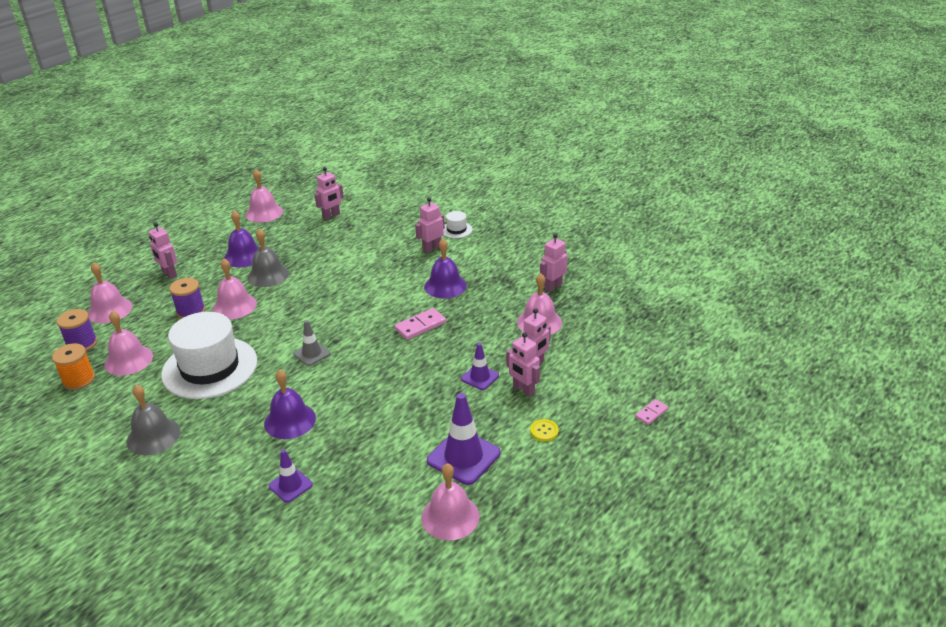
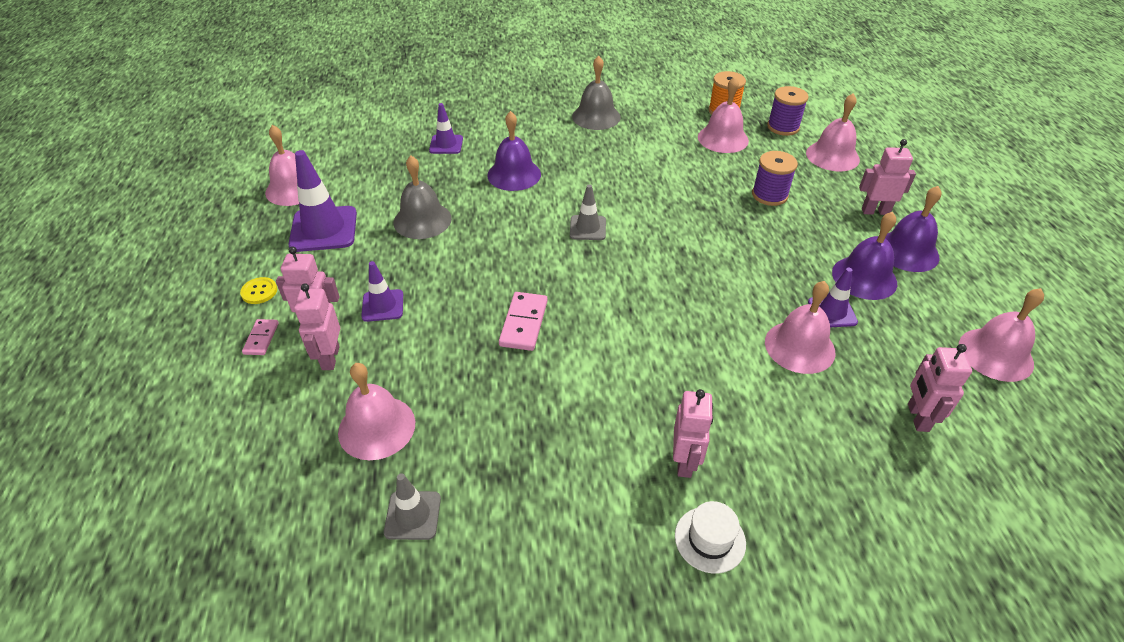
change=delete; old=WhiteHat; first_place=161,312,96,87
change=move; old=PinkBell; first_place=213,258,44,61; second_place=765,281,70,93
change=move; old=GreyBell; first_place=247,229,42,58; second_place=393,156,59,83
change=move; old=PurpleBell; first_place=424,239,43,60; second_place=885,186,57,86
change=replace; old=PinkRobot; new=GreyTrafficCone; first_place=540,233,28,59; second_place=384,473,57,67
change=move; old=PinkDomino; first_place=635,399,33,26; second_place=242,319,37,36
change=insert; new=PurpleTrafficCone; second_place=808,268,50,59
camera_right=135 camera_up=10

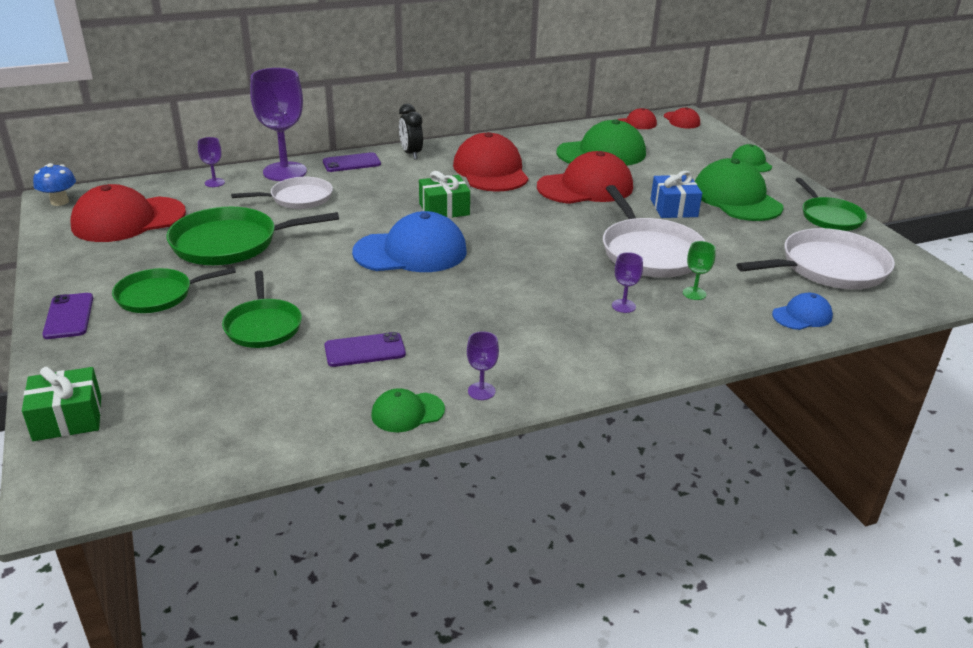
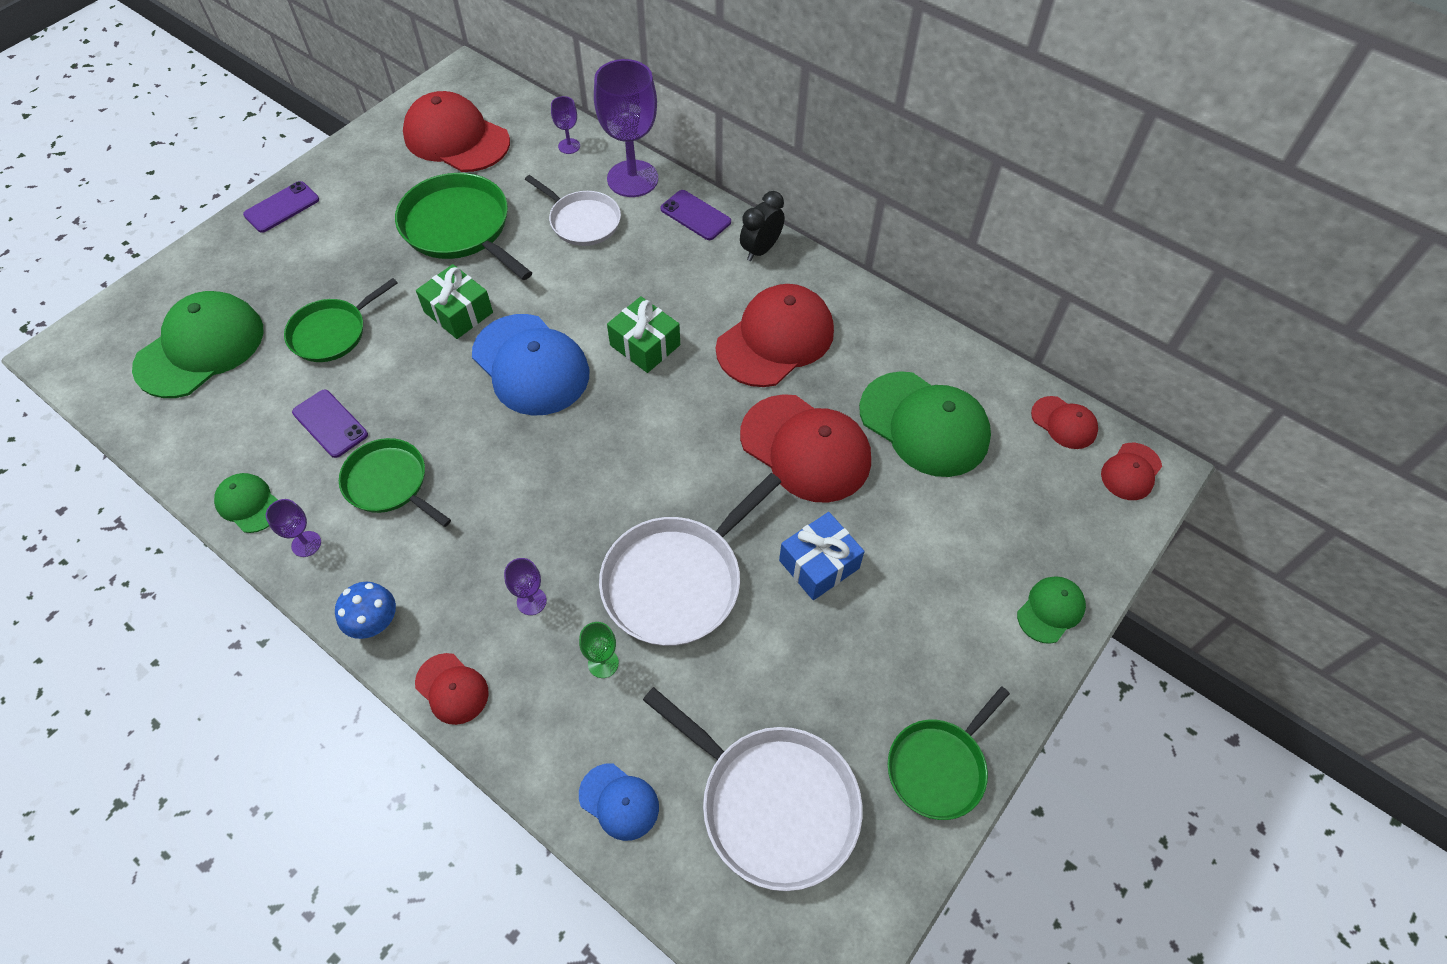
change=move; old=GreenGift; first_place=22,366,79,75; second_place=416,264,77,75
change=move; old=BlueMushroom; first_place=33,163,43,43; second_place=335,582,61,57
change=move; old=GreenPan; first_place=112,267,124,46; second_place=339,438,112,89
change=move; old=GreenCap; first_place=695,158,88,63; second_place=132,291,132,107
change=insert; new=RedCap; second_place=415,653,74,72
camera_right=60 camera_up=25

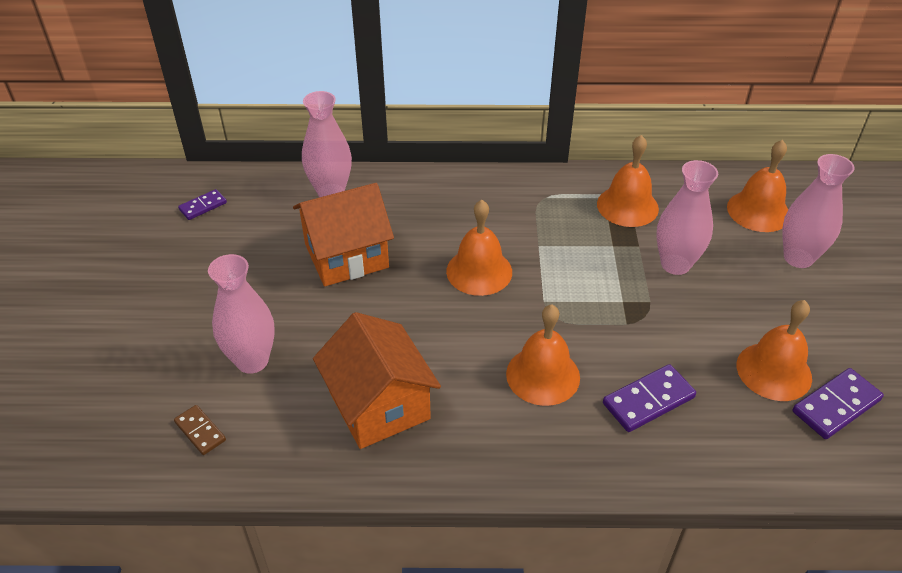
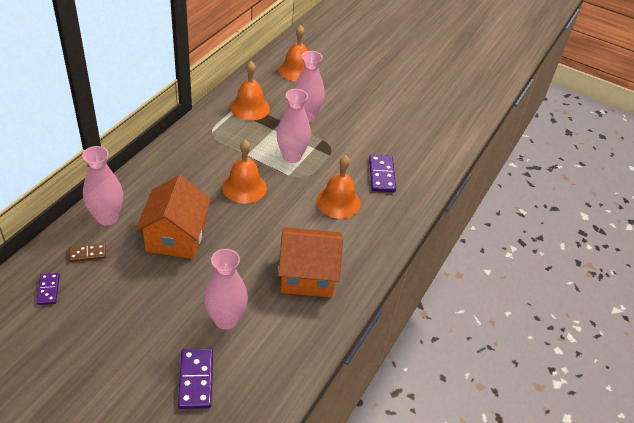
change=move; old=BrownDomino; first_place=174,405,52,50; second_place=69,243,37,19
change=delete; old=OrangeBell; first_place=737,300,75,101
change=move; old=PinkVase; first_place=782,154,73,114; second_place=277,89,34,74
change=move; old=PurpleDomino; first_place=792,368,92,71; second_place=178,349,35,60
camera_right=-65 camera_up=0

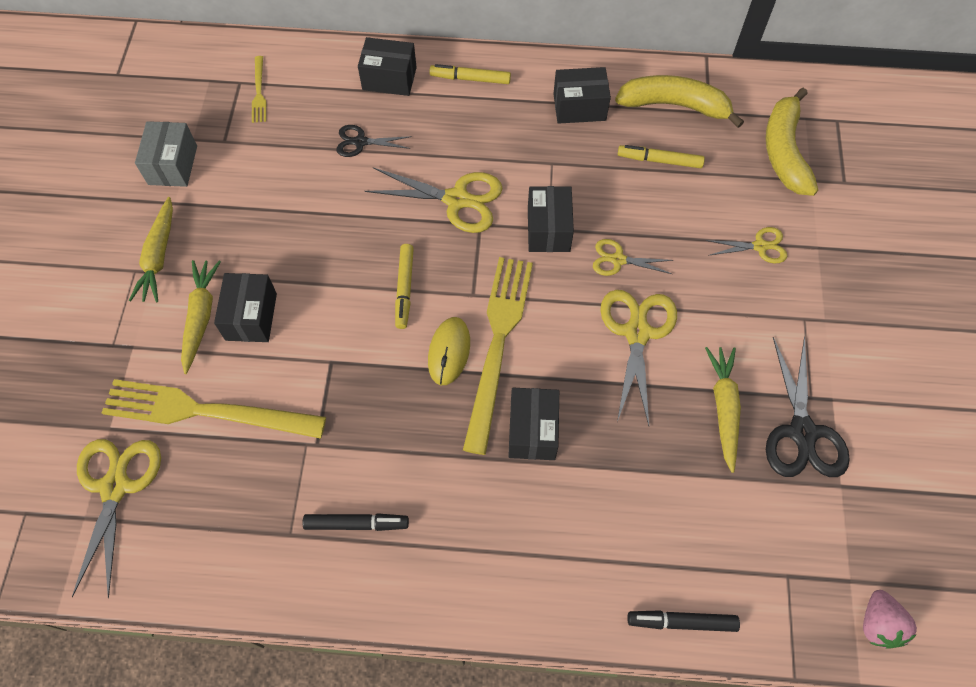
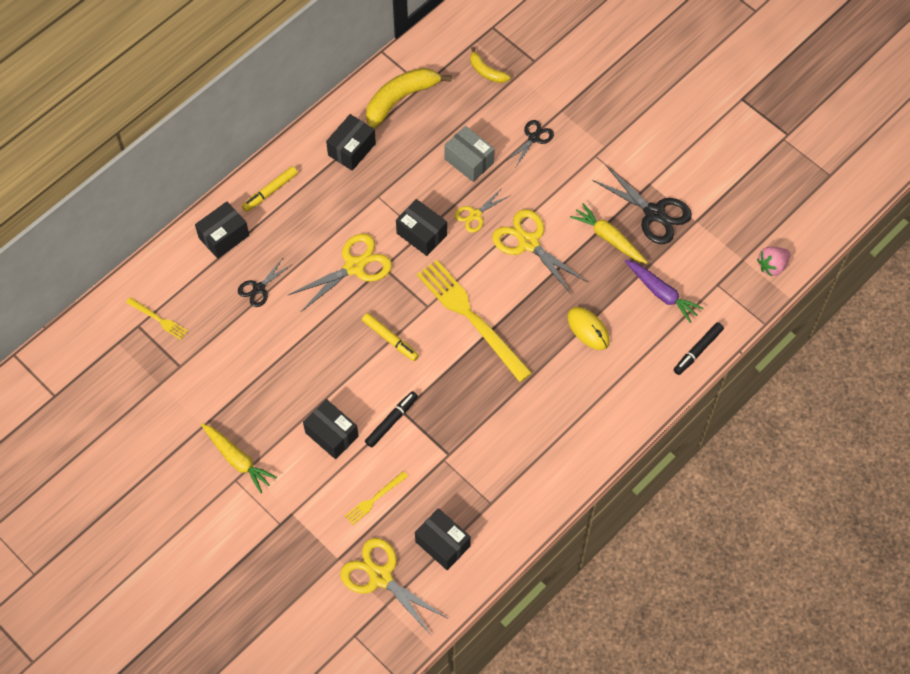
change=resize; old=YellowFork; first_place=102,379,224,60; second_place=345,471,63,54; factor=0.45
change=move; old=GreyBox; first_place=135,121,62,66; second_place=444,126,51,56
change=delete; old=YellowCarrot; first_place=181,260,40,114
change=move; old=BlackMarker; first_place=302,513,107,18; second_place=365,391,53,57
change=move; old=YellowMouse; first_place=428,317,42,68; second_place=567,307,43,43
change=move; old=BlackBox; first_place=508,388,51,72; second_place=415,508,56,62
change=delete; old=YellowMarker; first_place=618,145,87,23
change=recolor; old=YellowScissors; new=BlackScissors; first_place=706,227,81,36; second_place=505,120,49,47
change=resize; old=YellowBanana; first_place=766,88,52,108; second_place=470,47,40,36; factor=0.54
change=rotate; old=PinkStrawberry; first_place=863,590,54,59; second_place=757,247,33,29; degrees=105
change=insert; new=PurpleCarrot; second_place=625,260,79,63
camera_right=-50 camera_up=0

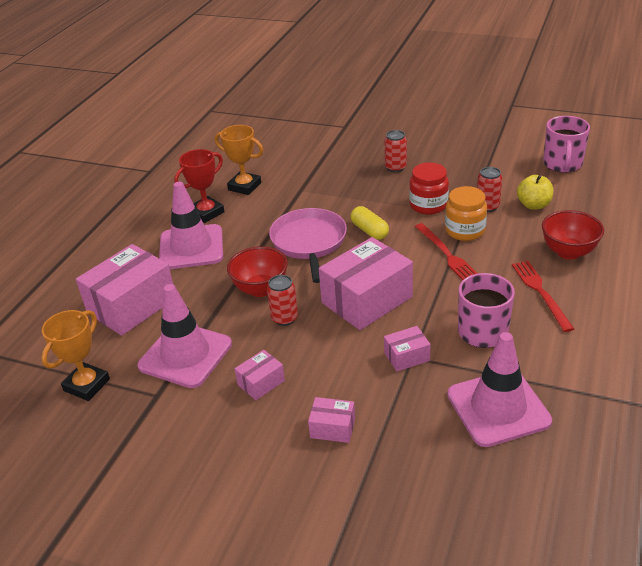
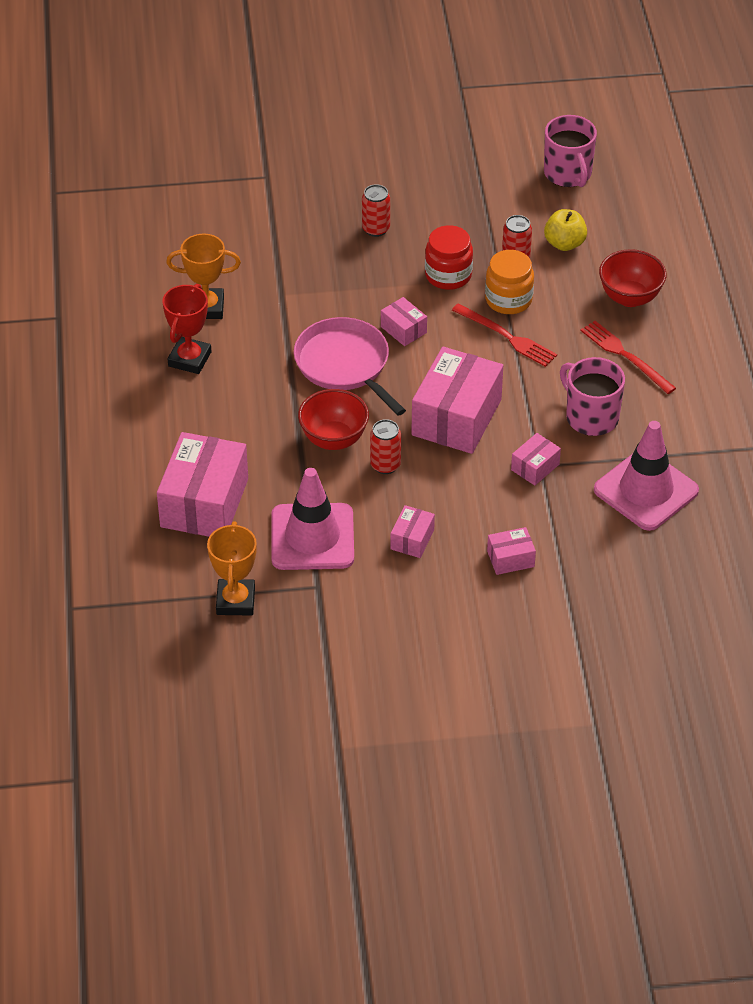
change=delete; old=PinkTrafficCone; first_place=159,182,64,87
change=replace; old=YellowCapsule; new=PinkBox; first_place=351,206,38,34; second_place=381,297,46,49
camera_right=-30 camera_up=10

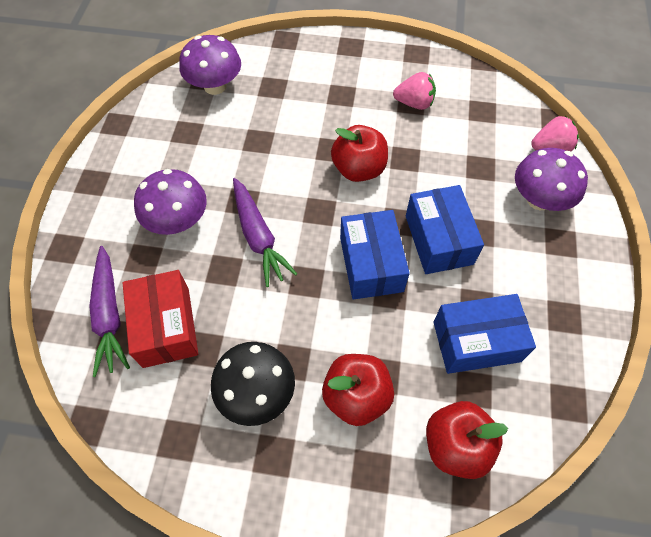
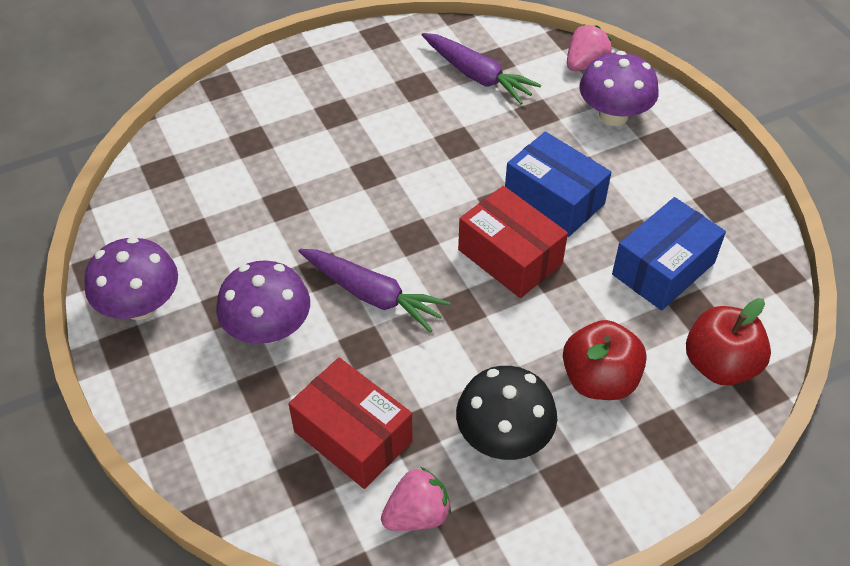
change=move; old=PurpleCarrot; first_place=89,246,41,131; second_place=422,33,119,71
change=move; old=PurpleMushroom; first_place=179,35,62,60; second_place=84,237,94,83
change=delete; old=RedApple; first_place=331,125,57,57
change=recolor; old=BlueBox; new=RedBox; first_place=340,210,70,90; second_place=458,186,110,112
change=move; old=PinkStrawberry; first_place=393,72,43,38; second_place=381,467,70,64
camera_right=-35 camera_up=-10

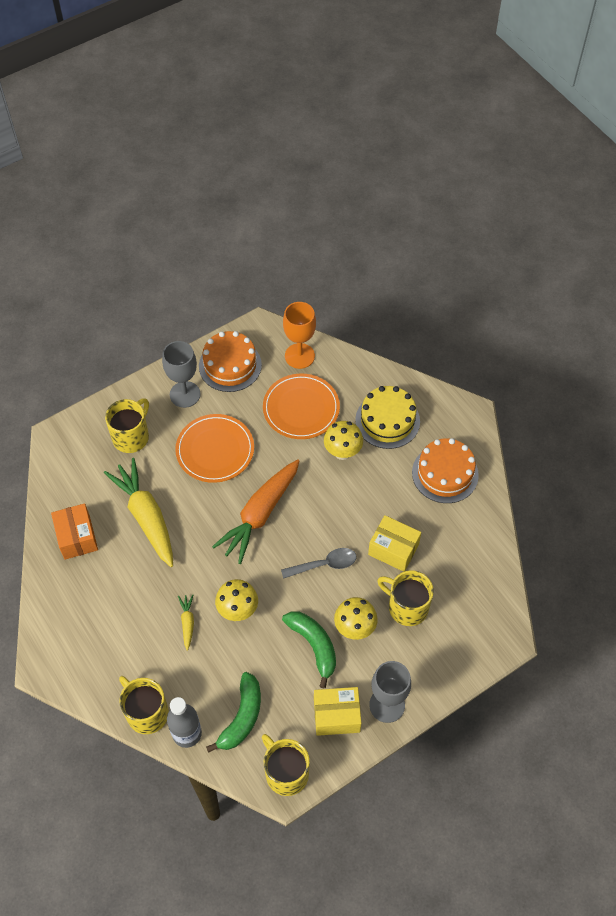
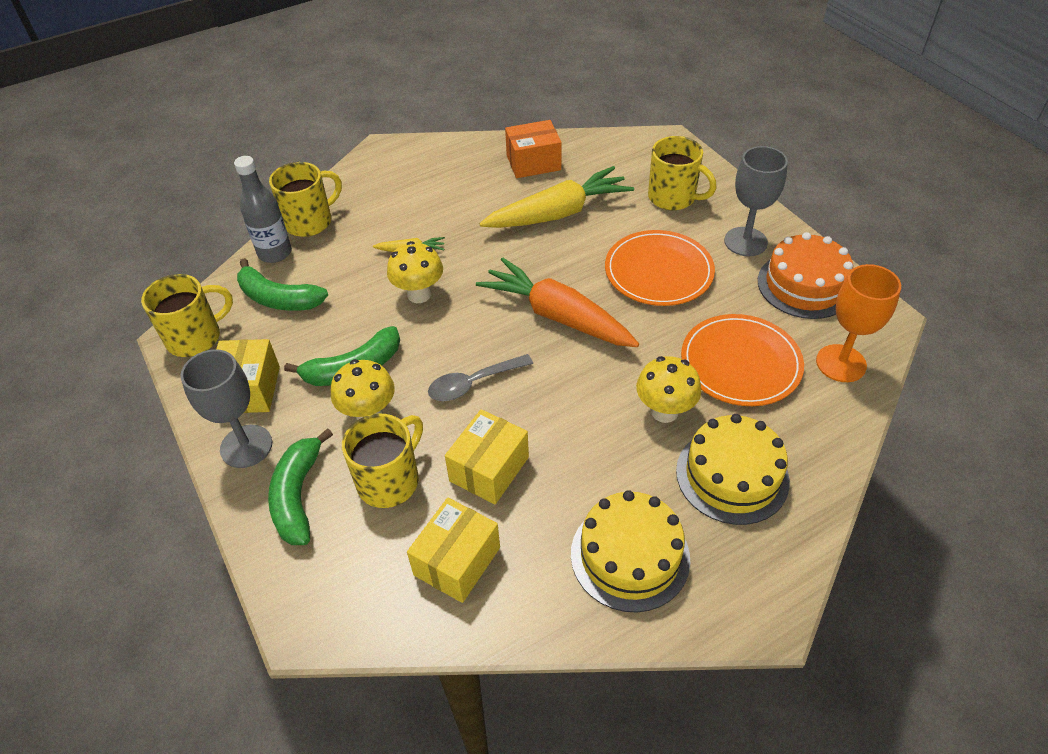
change=rotate; old=GreySpoon; first_place=281,548,75,31; second_place=428,354,105,47; degrees=75
change=recolor; old=OrangeCake; new=YellowCake; first_place=412,438,67,65; second_place=571,490,119,122
change=insert; new=GreenBanana; second_place=268,428,65,117
change=insert; new=YellowBox; second_place=407,498,93,105
camera_right=95 camera_up=-10

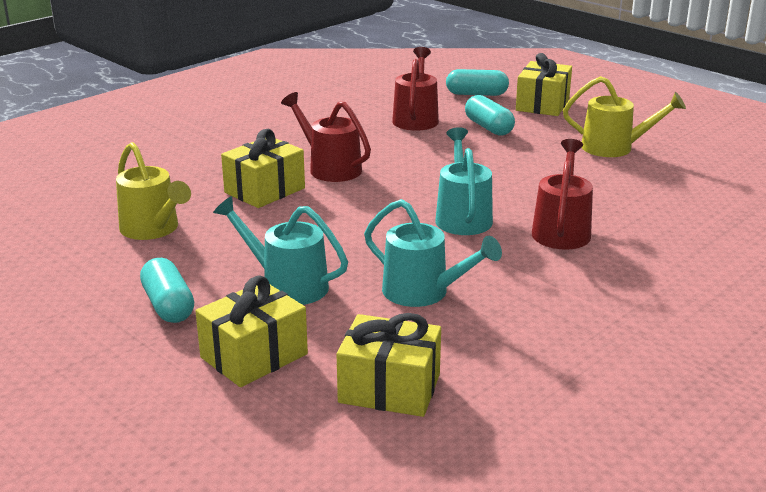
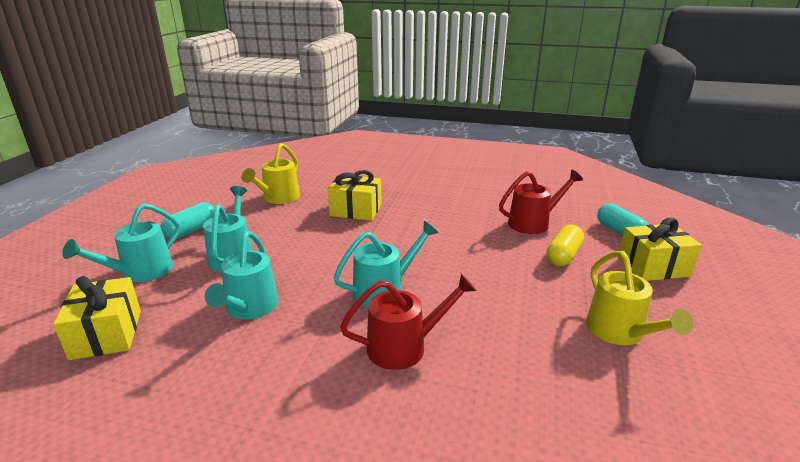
change=replace; old=YellowGift; new=TurquoiseWateringCan; first_place=195,276,113,111; second_place=62,203,119,79
change=delete; old=RedWateringCan; first_place=281,92,90,90
change=recolor; old=TurquoiseCapsule; new=YellowCapsule; first_place=465,95,50,41; second_place=546,224,38,42
camera_right=60 camera_up=0

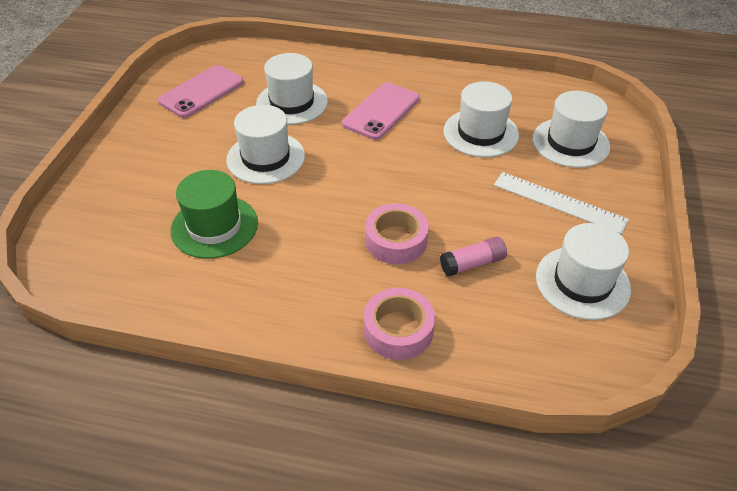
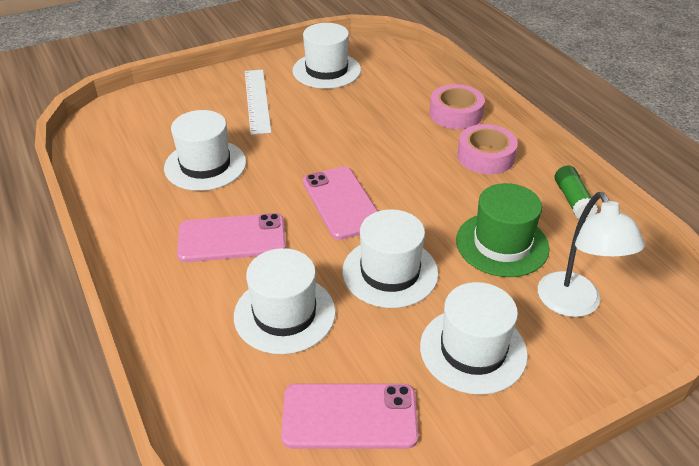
change=move; old=PinkTape; first_place=365,203,64,61; second_place=457,124,61,51
change=delete; old=PinkGlueStick; first_place=440,236,67,40
change=move; old=WhiteHat; first_place=532,91,78,77; second_place=420,282,108,113
change=insert; new=PinkPhone; second_place=303,166,75,74
change=insert; new=WhiteLamp; second_place=538,192,107,125
change=insert; new=GreenGlueStick; second_place=555,166,43,54
camera_right=-130 camera_up=-5

